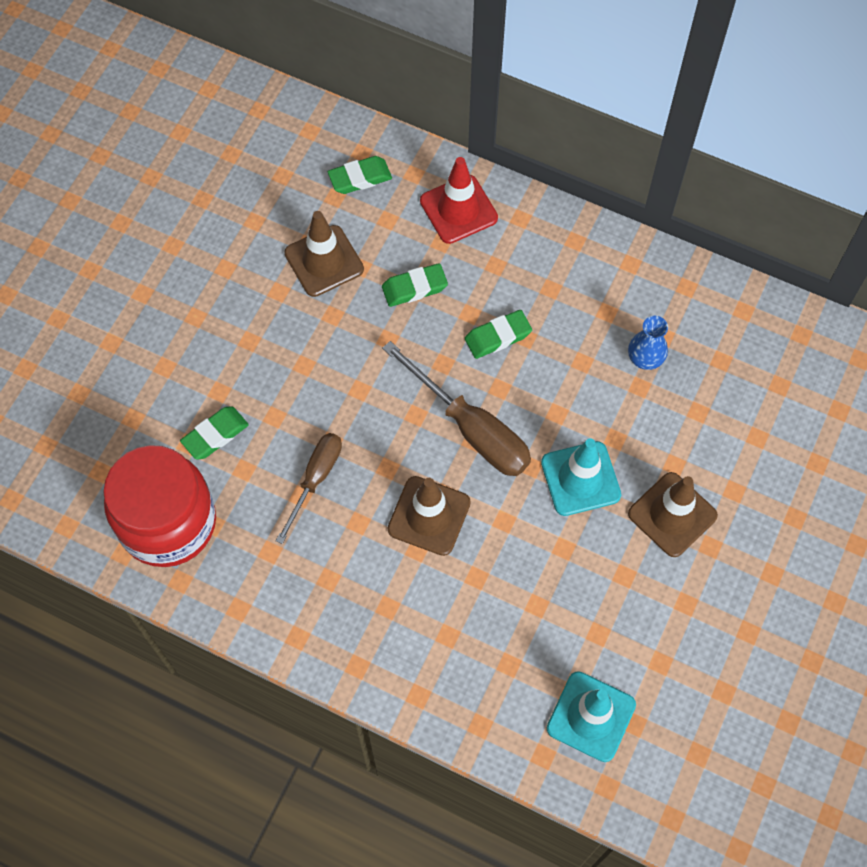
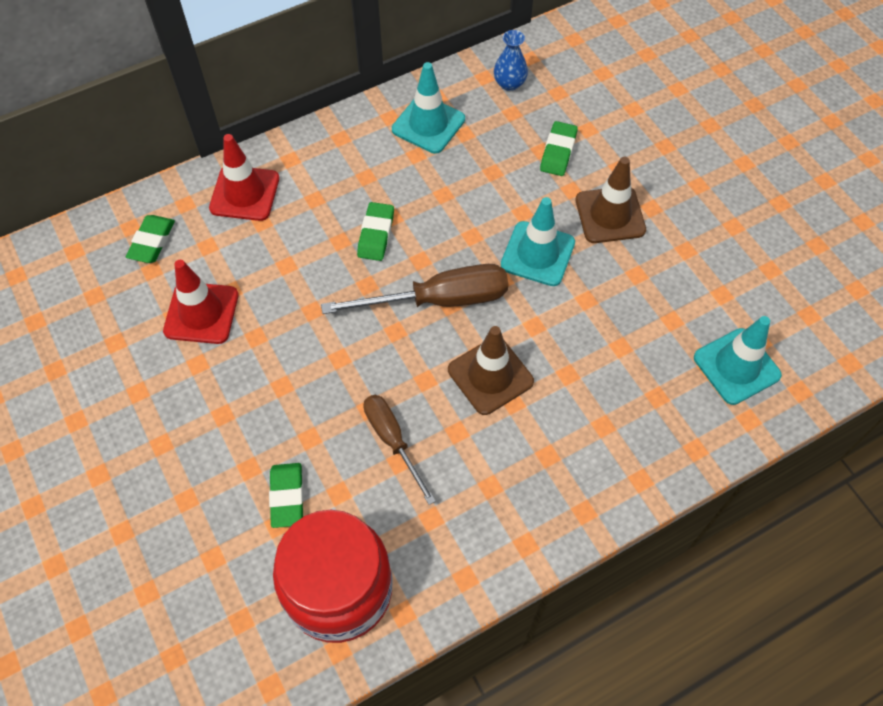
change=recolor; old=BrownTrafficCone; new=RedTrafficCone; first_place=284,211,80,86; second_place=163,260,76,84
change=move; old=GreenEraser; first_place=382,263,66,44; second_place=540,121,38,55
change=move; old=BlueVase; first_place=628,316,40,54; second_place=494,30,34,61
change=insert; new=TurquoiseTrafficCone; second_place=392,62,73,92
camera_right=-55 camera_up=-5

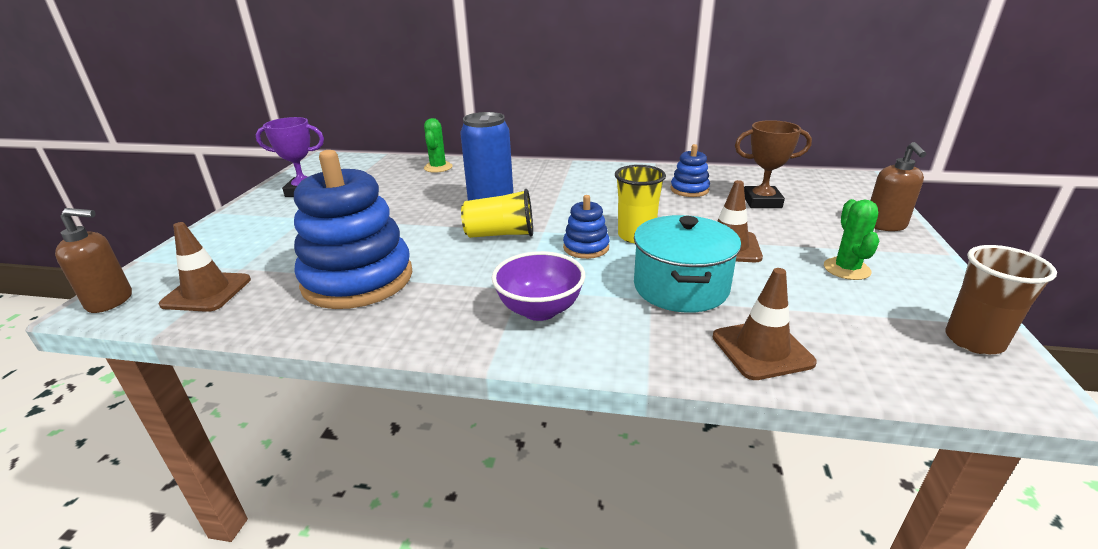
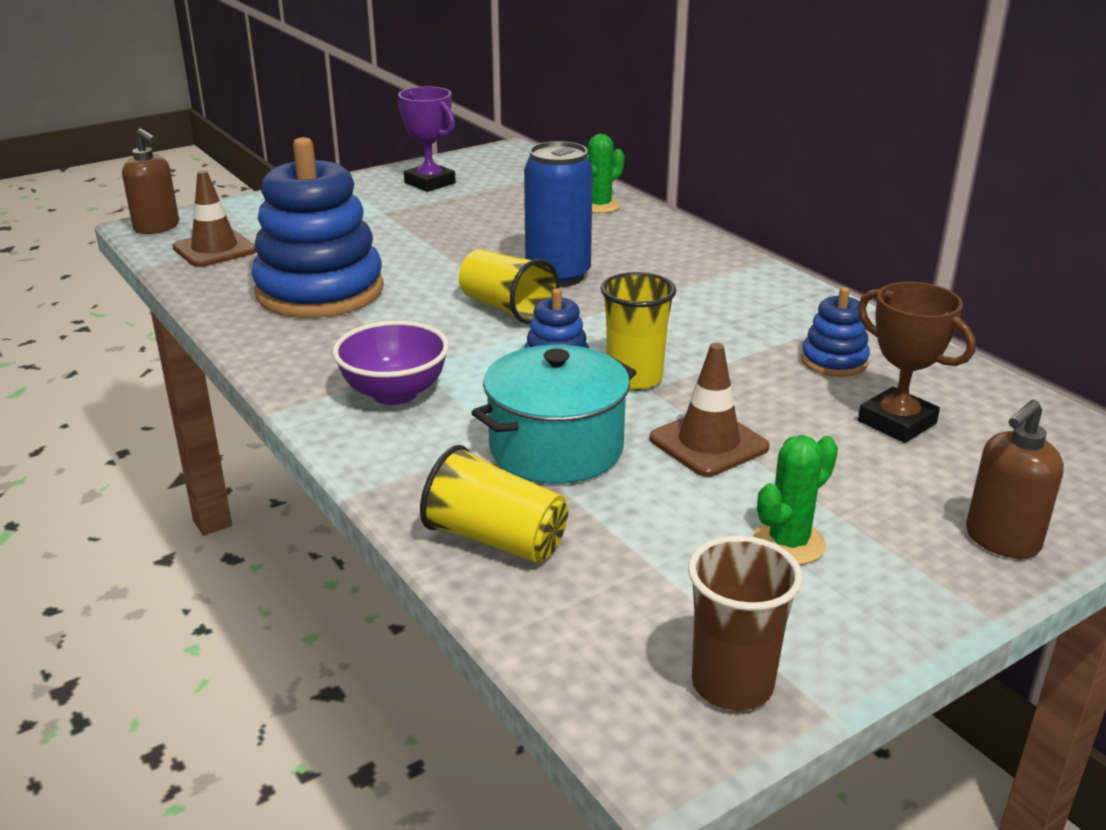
change=replace; old=BrownTrafficCone; new=YellowCup; first_place=713,268,104,112; second_place=420,445,148,118
camera_right=45 camera_up=0

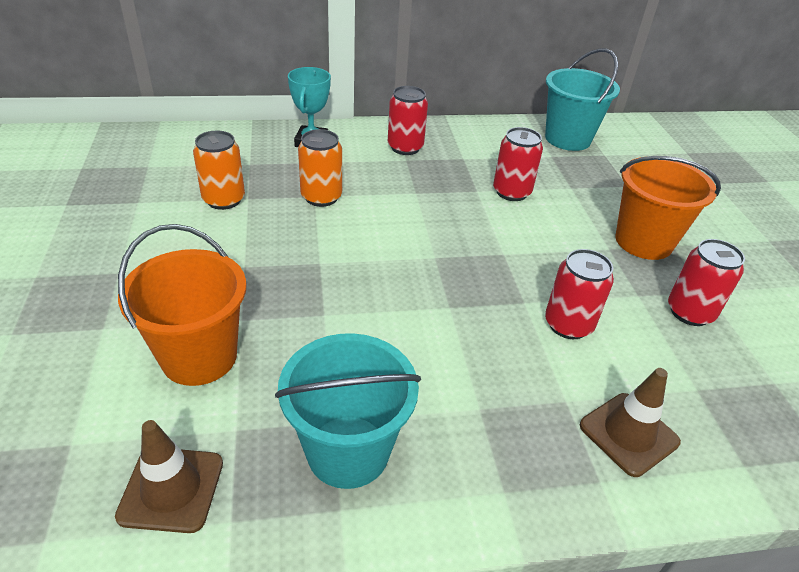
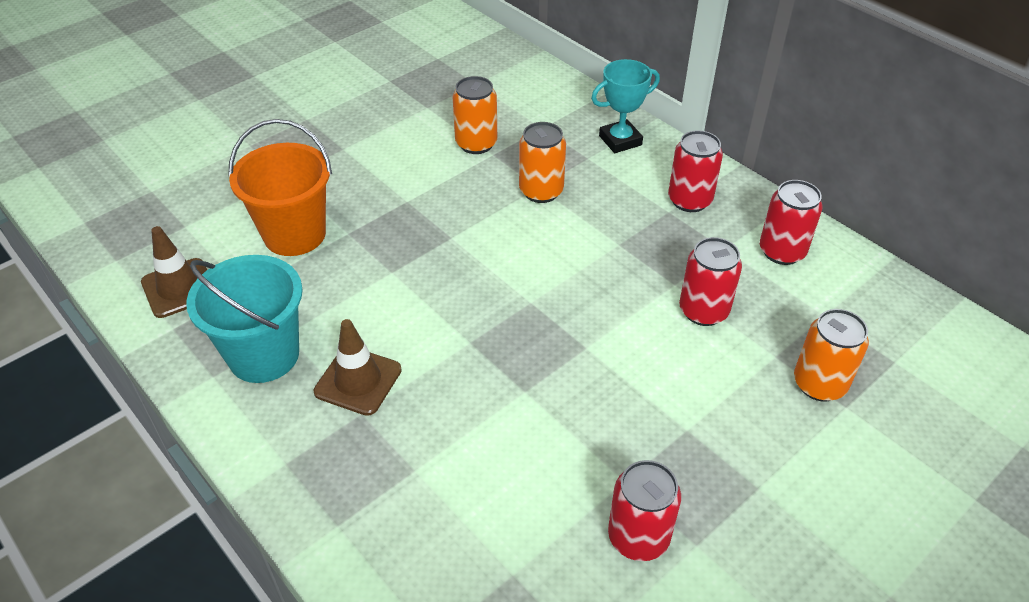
change=delete; old=TurquoiseBucket; first_place=545,48,75,103
change=move; old=RedCan; first_place=545,249,69,90; second_place=760,180,63,85
change=move; old=BrownTrafficCone; first_place=580,368,101,109; second_place=314,319,88,97
change=delete; old=OrangeBucket; first_place=615,156,106,104
change=insert; new=OrangeCan; second_place=794,309,75,93
camera_right=60 camera_up=5

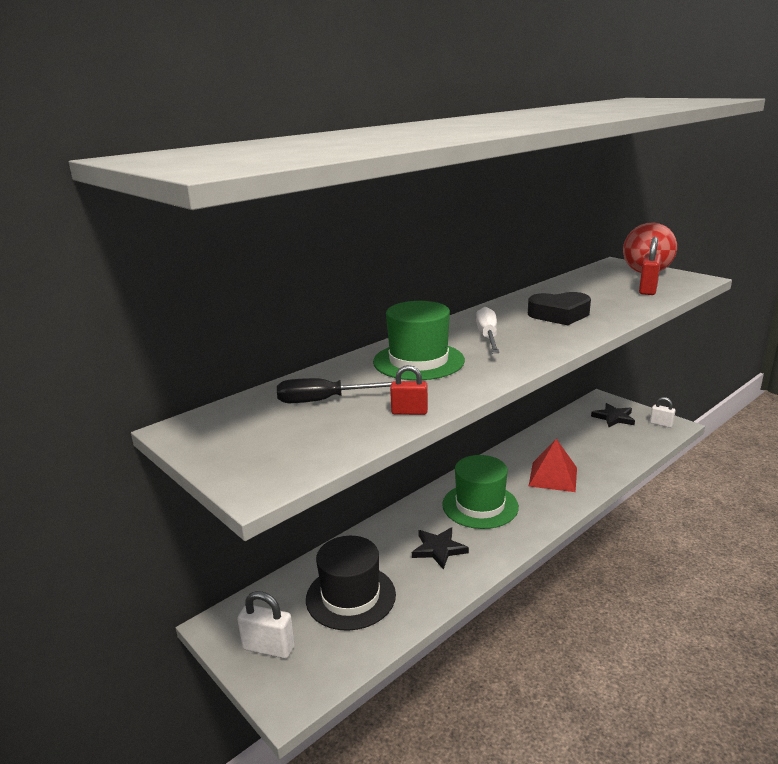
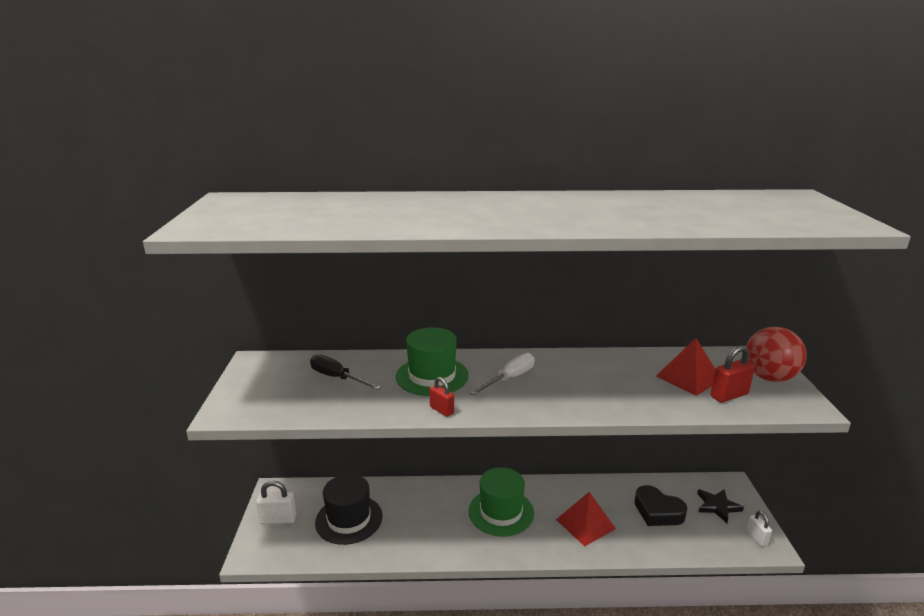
change=rotate; old=WhitePadlock; first_place=237,591,58,68; second_place=256,481,40,43; degrees=-60
change=move; old=RedPadlock; first_place=390,365,38,50; second_place=429,377,25,40
change=delete; old=BlackStar; first_place=412,528,57,42
change=move; old=BlackHeart; first_place=528,292,63,33; second_place=634,485,53,41
change=insert; new=RedPyramid; second_place=656,338,59,58
camera_right=40 camera_up=0

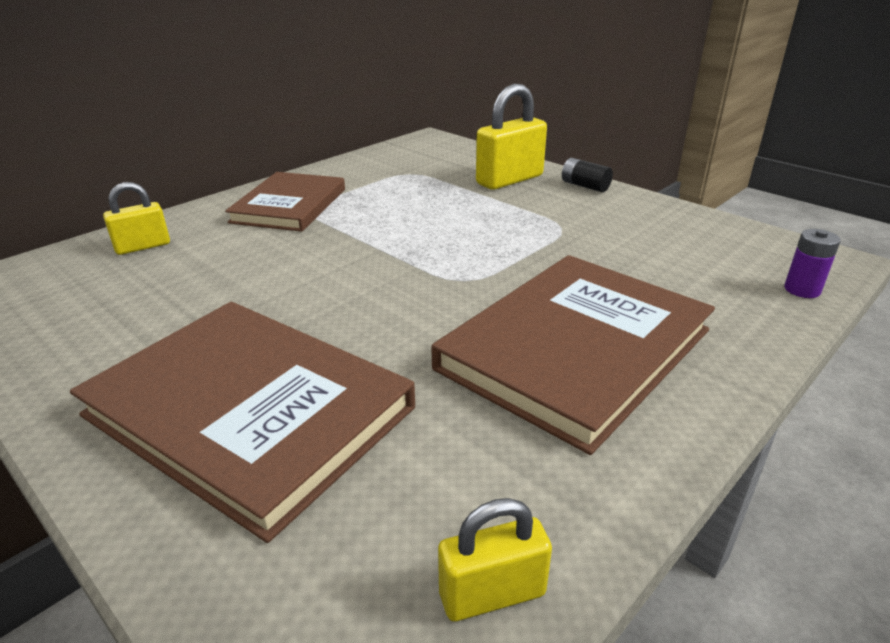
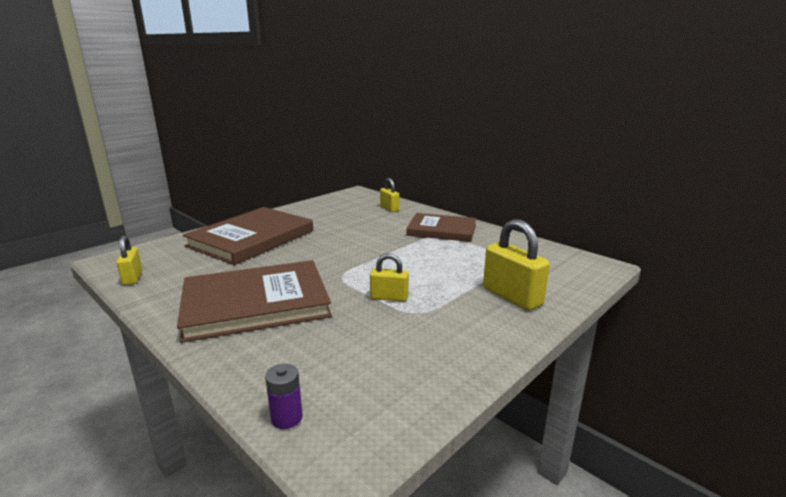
change=rotate; old=BrownBook; first_place=431,255,284,200; second_place=177,260,155,83; degrees=-60
change=delete; old=BlackBattery; first_place=562,158,51,34
change=insert; new=YellowPadlock; second_place=370,253,39,49
camera_right=90 camera_up=-10

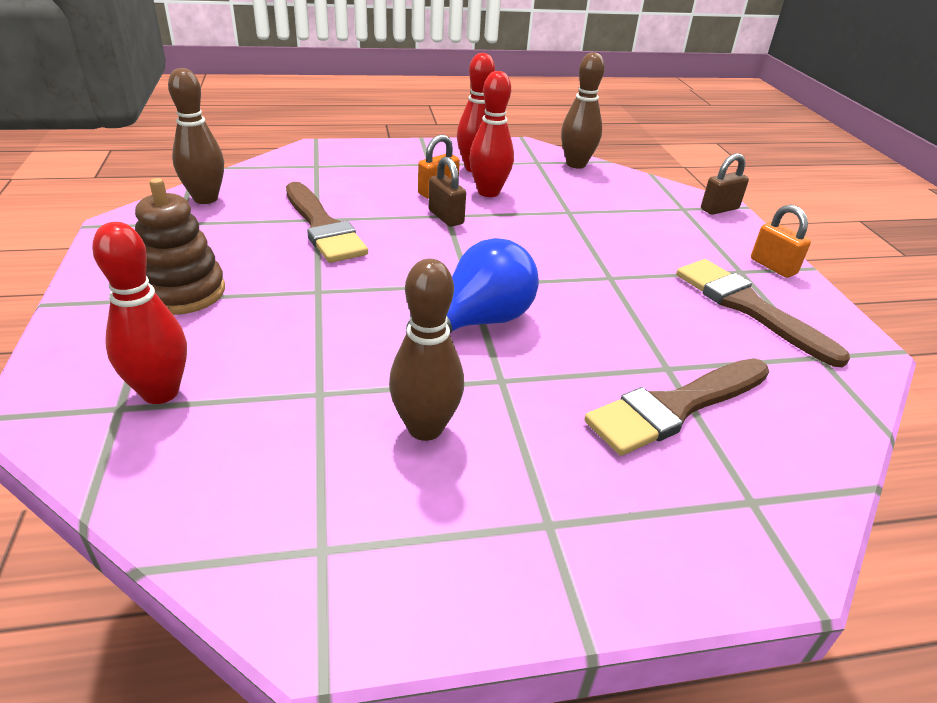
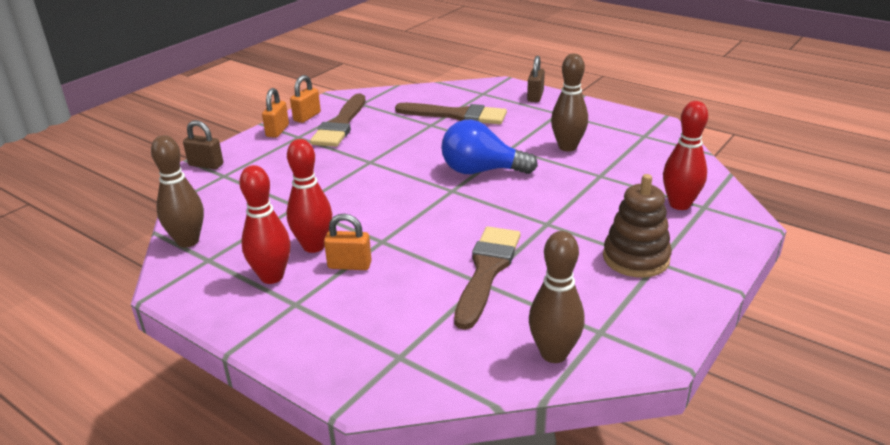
change=move; old=BrownPadlock; first_place=428,157,38,70; second_place=527,56,18,46
change=insert; new=OrangePadlock; second_place=290,75,31,48
camera_right=-130 camera_up=-5

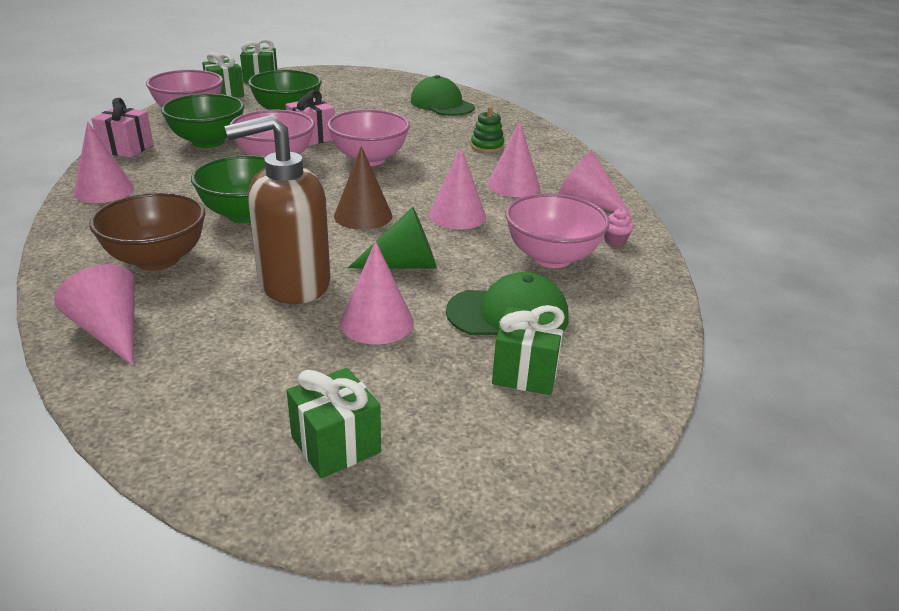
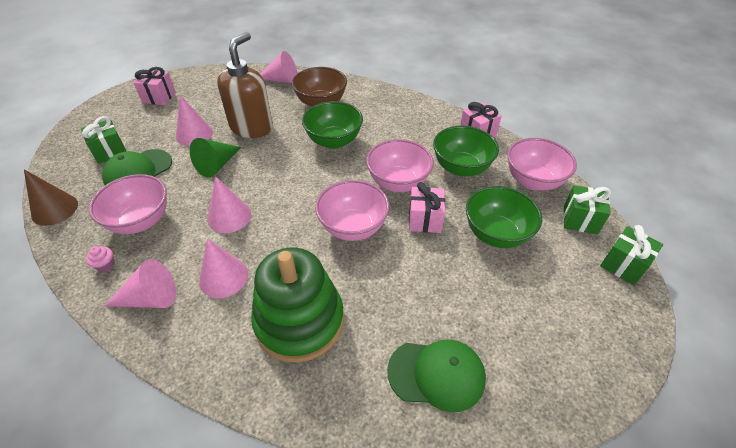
change=delete; old=PinkCone; first_place=73,122,61,81
change=recolor; old=GreenGift; new=PinkGift; first_place=287,368,94,110; second_place=134,67,42,38
change=move; old=BrownCone; first_place=334,146,58,84; second_place=24,170,54,56
change=resize; old=GreenStackingToy; first_place=471,106,33,47; second_place=251,248,93,115; factor=2.44
camera_right=135 camera_up=15

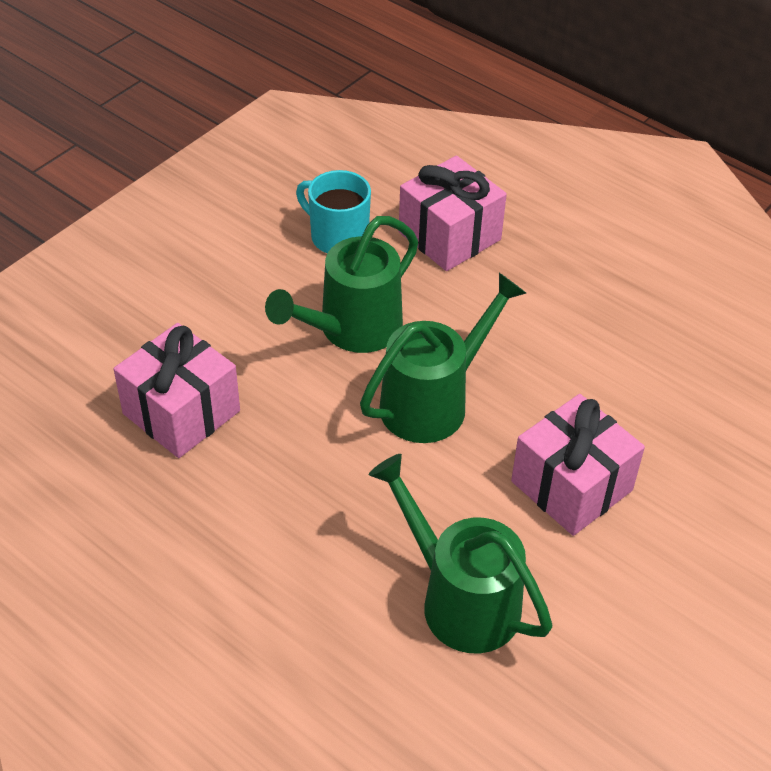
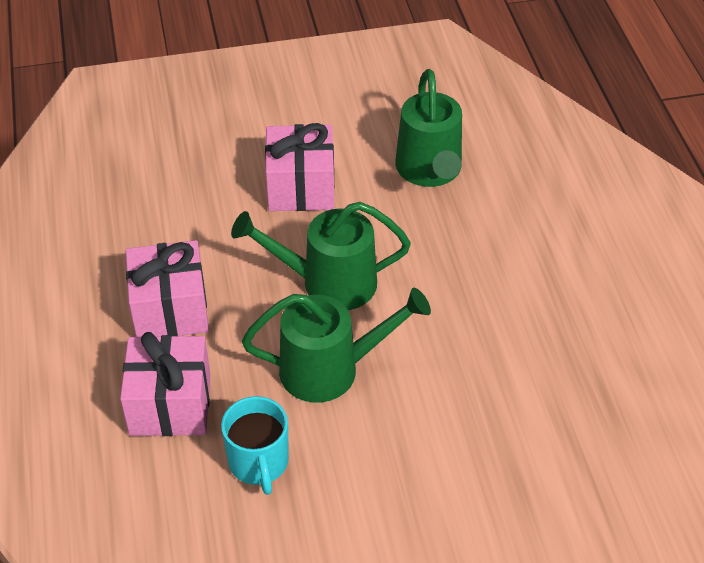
change=move; old=PinkGift; first_place=114,323,126,135; second_place=126,240,83,97
camera_right=-140 camera_up=0

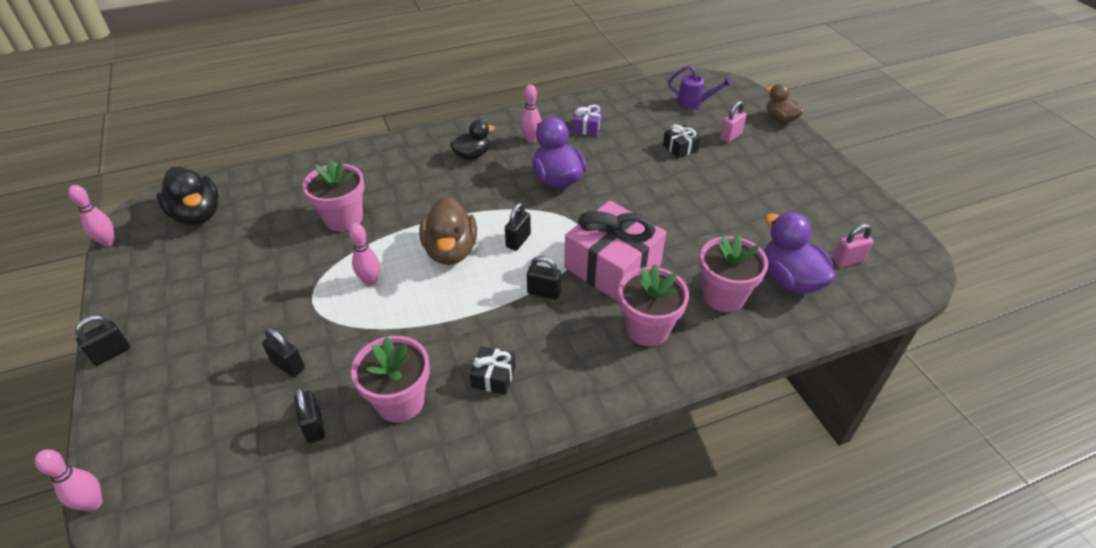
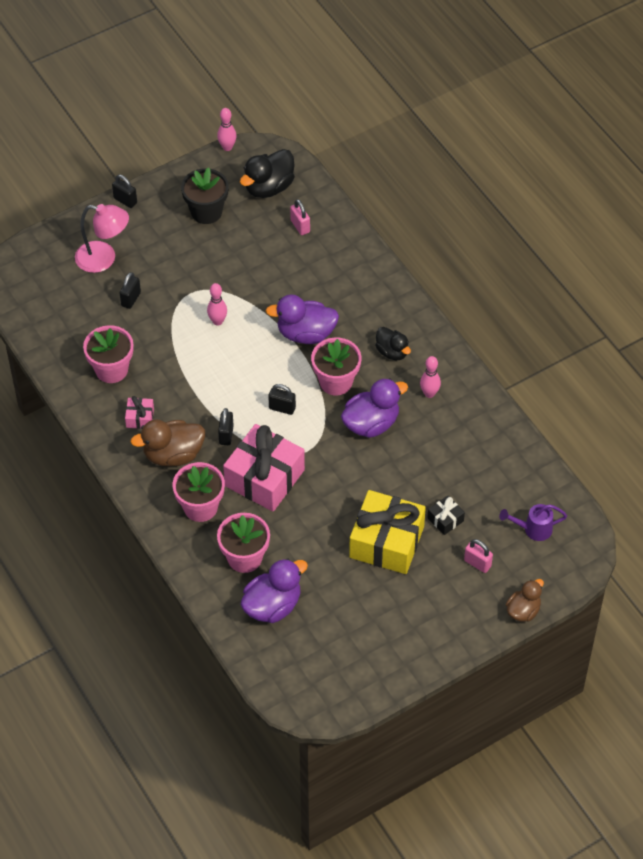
change=delete; old=PinkBowlingPin; first_place=35,449,67,63
change=delete; old=BlackPadlock; first_place=295,387,30,56
change=move; old=PinkFlowerPot; first_place=303,159,62,73; second_place=311,338,50,57
change=move; old=BrownDuck; first_place=419,196,58,69; second_place=130,419,75,47
change=recolor; old=BlackGift; new=PinkGift; first_place=470,346,46,49; second_place=125,396,29,33
change=delete; old=PurpleGift; first_place=572,105,30,31
change=rotate; old=PurpleWateringCan; first_place=668,65,64,45; second_place=499,504,68,37; degrees=75
change=move; old=PinkPadlock; first_place=832,224,41,43; second_place=290,199,20,36
change=insert; new=PinkLamp; second_place=75,204,54,69
change=insert; new=BlackFlowerPot; second_place=181,167,48,57
change=insert; new=PurpleDuck; second_place=266,294,73,50
change=insert; new=YellowGift; second_place=349,490,77,84
camera_right=80 camera_up=10

